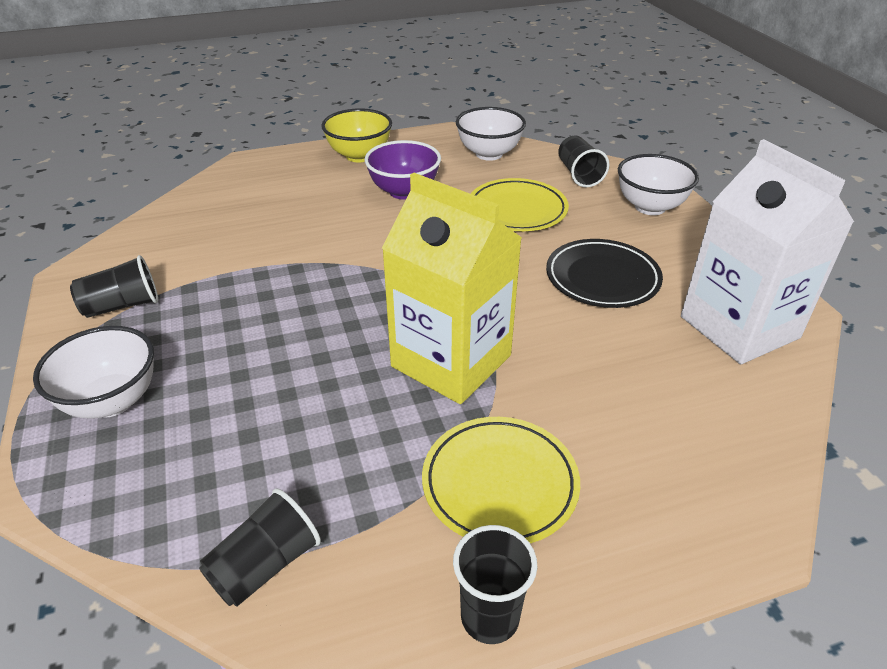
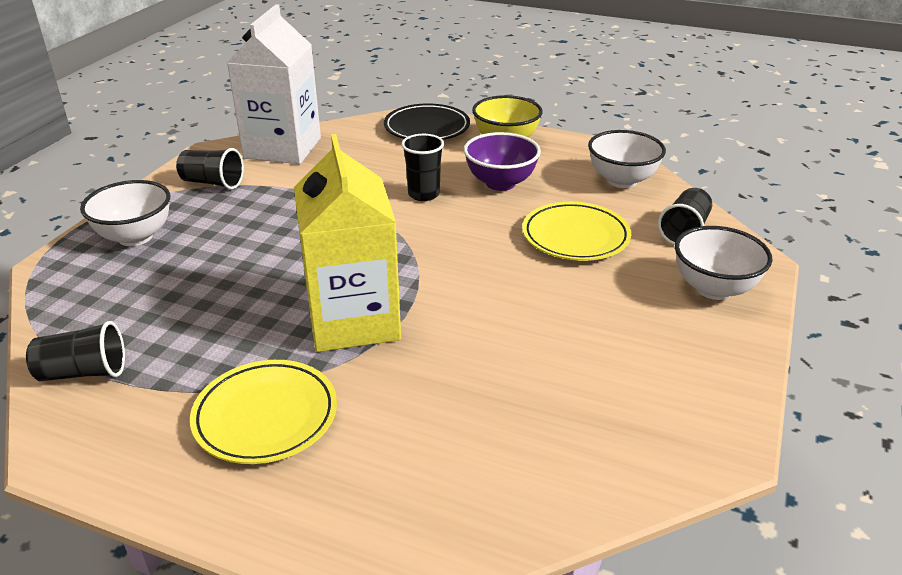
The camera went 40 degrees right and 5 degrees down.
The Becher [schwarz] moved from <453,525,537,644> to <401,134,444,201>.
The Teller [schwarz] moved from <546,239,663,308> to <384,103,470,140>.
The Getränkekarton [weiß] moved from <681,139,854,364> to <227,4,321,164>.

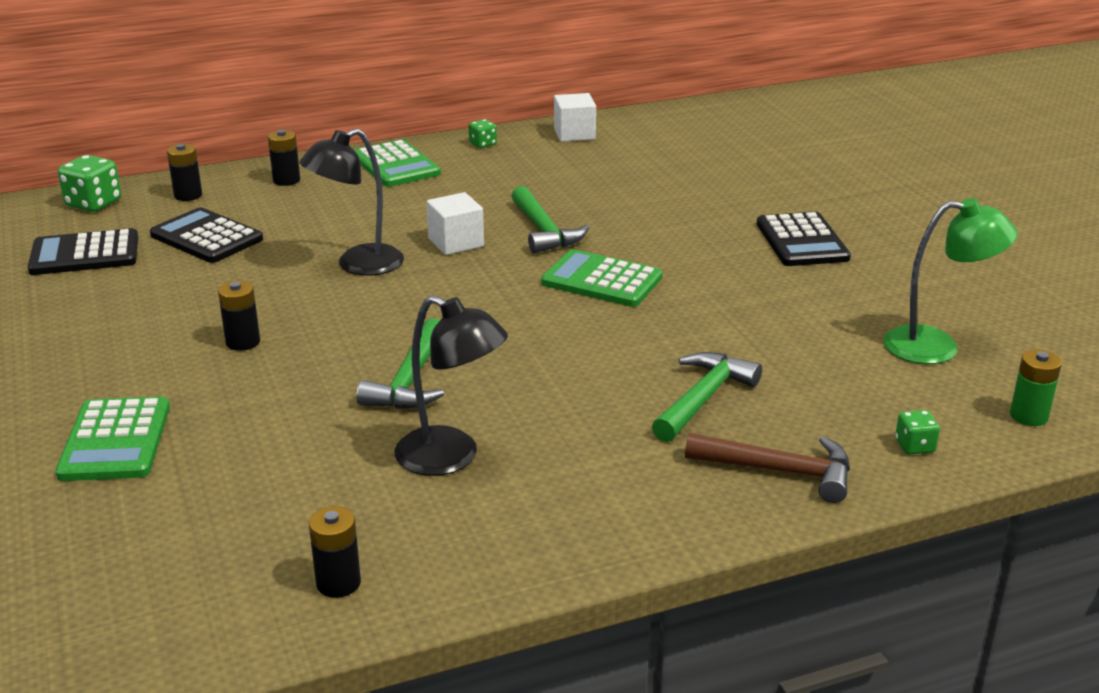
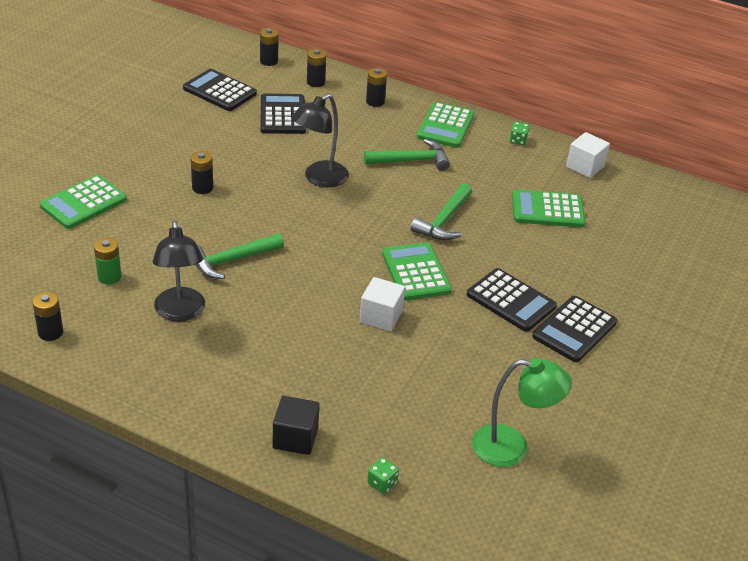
The camera went 45 degrees right and 10 degrees up.
The Taschenrechner [schwarz] at <467,268,557,332> appeared.
The Taschenrechner [grün] at <512,189,585,228> appeared.
The Kubus [weiß] moved from <426,192,484,255> to <360,277,405,331>.
The Hammer [grün] moved from <652,352,762,442> to <364,139,450,171>.
The Batterie [grün] moved from <1010,349,1062,426> to <94,238,121,285>.
The Spielwürfel [grün] at <58,155,121,212> was replaced by the Batterie [schwarz] at <260,28,278,66>.
The Hammer [braun] at <685,432,850,503> was replaced by the Kubus [schwarz] at <273,396,319,455>.
The Lampe [schwarz] at <299,129,404,276> turned 60 degrees counterclockwise.
The Lampe [grün] at <883,198,1018,364> turned 45 degrees counterclockwise.

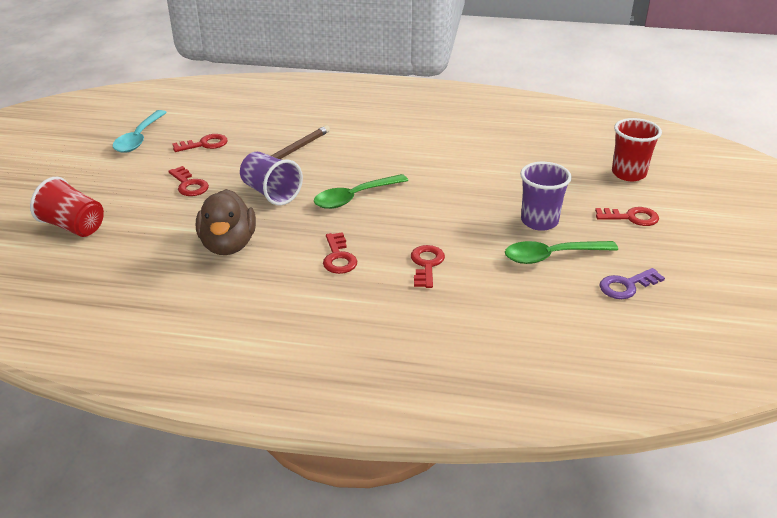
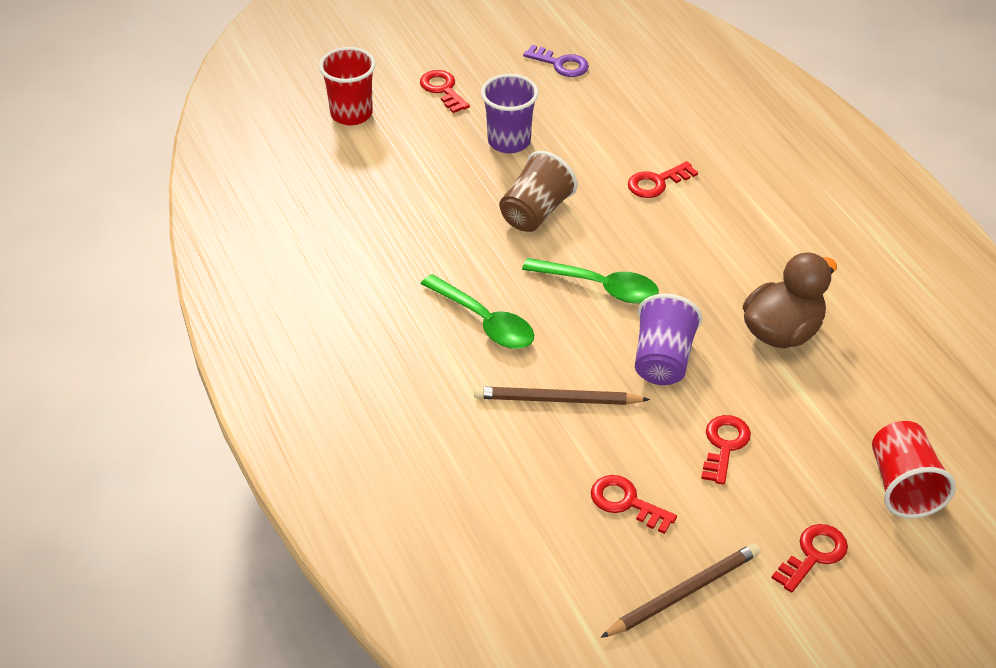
The camera went 125 degrees left and 10 degrees up.
The Becher [braun] at <499,151,578,232> appeared.
The Schlüssel [rot] moved from <323,232,357,274> to <772,524,848,593>.
The Löffel [grün] moved from <505,241,618,264> to <421,274,534,349>.
The Löffel [türkis] at <113,110,167,152> was replaced by the Bleistift [braun] at <601,543,760,638>.

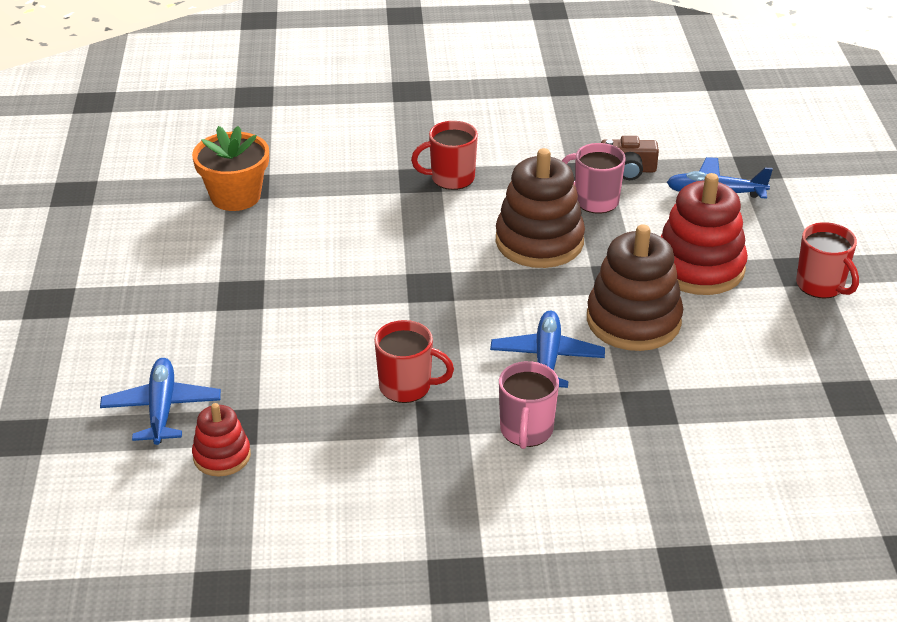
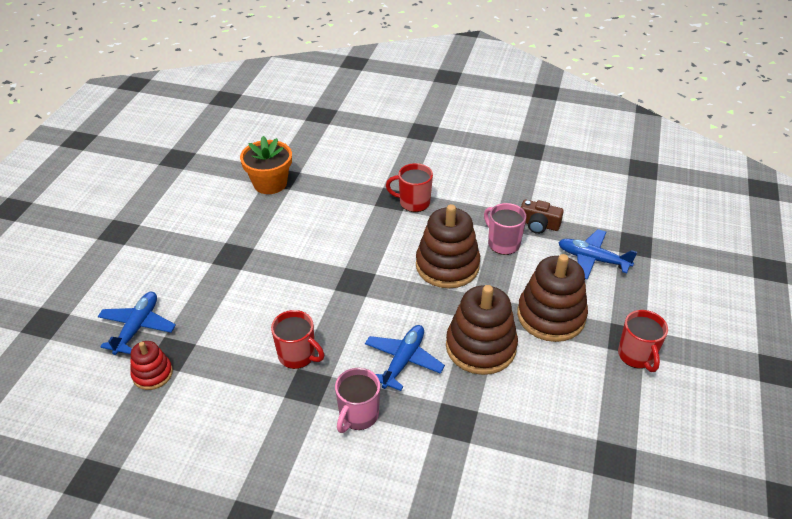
The camera went 20 degrees right and 5 degrees up.
The Stapelspielzeug [rot] at <660,173,748,295> became the Stapelspielzeug [braun] at <517,254,588,342>.

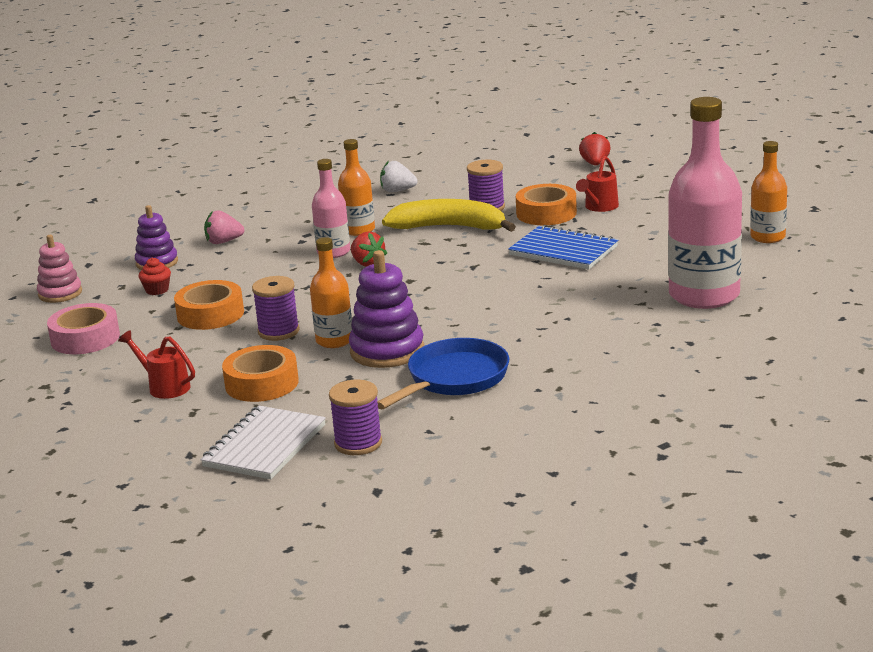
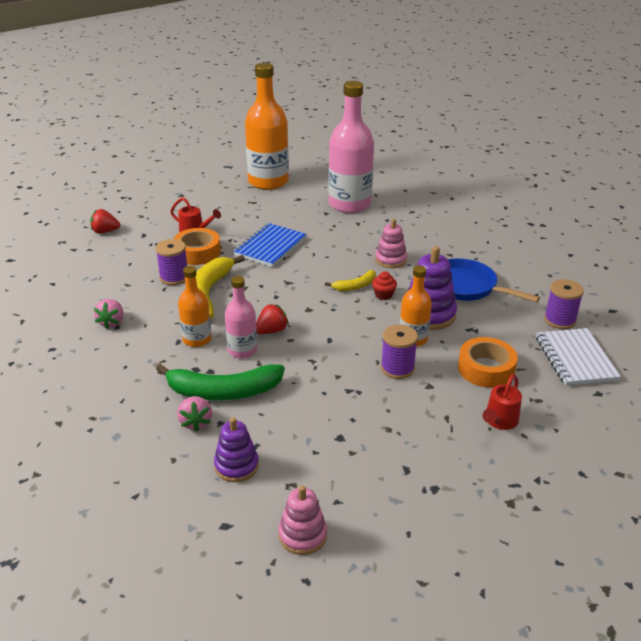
The camera went 95 degrees left and 10 degrees up.
The Klebeband [rosa] at <47,303,120,354> disappeared.
The Klebeband [orange] at <174,280,244,330> disappeared.
The Banane [grün] at <156,364,285,400> appeared.
The Banane [gelb] at <325,270,376,291> appeared.
The Stapelspielzeug [rosa] at <375,219,407,268> appeared.
The Muffin [rot] moved from <139,258,171,295> to <372,272,397,300>.
The Erdbeere [weiß] at <380,161,417,192> became the Erdbeere [rosa] at <94,299,124,329>.
The Notizbuch [weiß] at <200,406,326,479> turned 60 degrees clockwise.
The Flasche [orange] at <750,141,787,243> changed to 1.90 times the size.

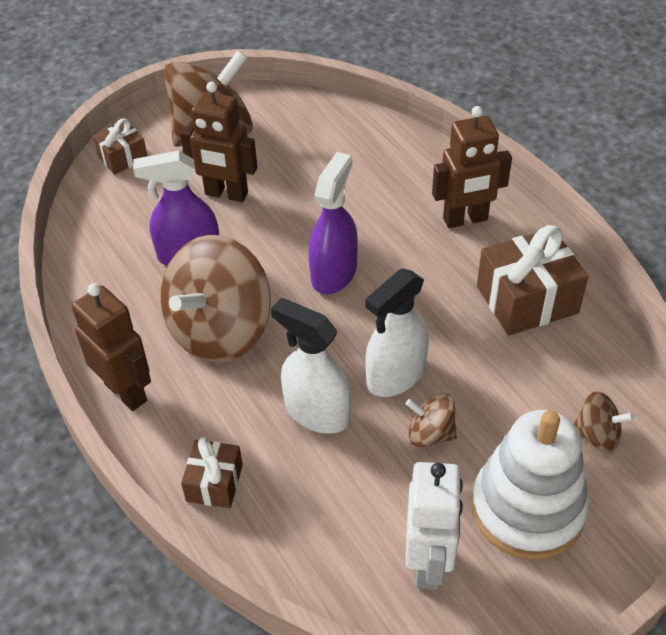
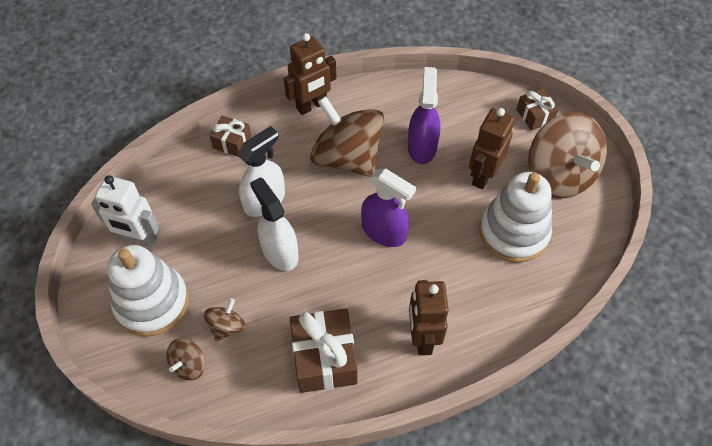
The camera went 100 degrees right and 10 degrees up.
The Stapelspielzeug [weiß] at <479,172,552,263> appeared.
The Kreisel [braun] moved from <406,394,457,447> to <204,299,246,341>.

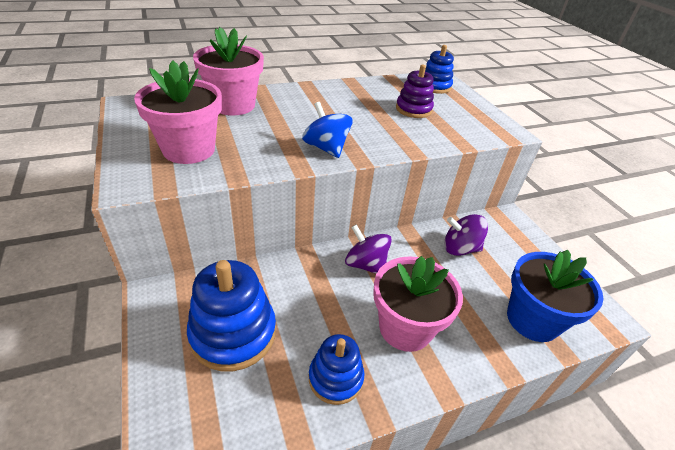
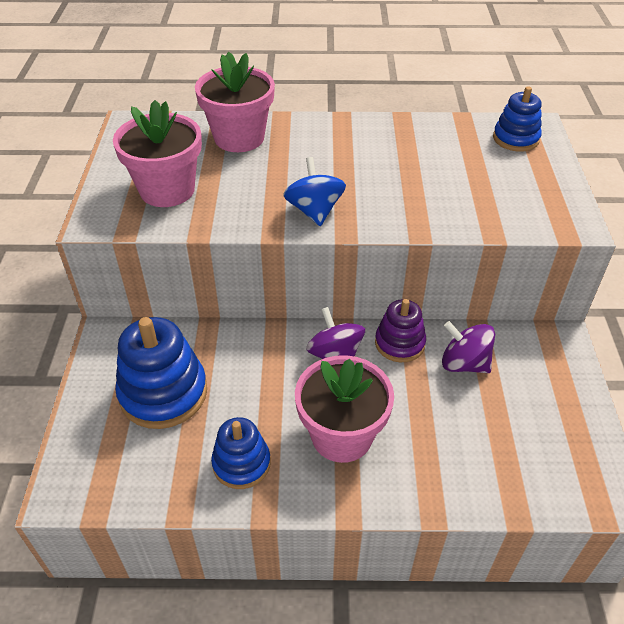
The camera went 25 degrees right and 5 degrees up.
The Blumentopf [blau] at <507,250,603,342> disappeared.
The Stapelspielzeug [lila] moved from <396,65,434,118> to <375,299,426,362>.

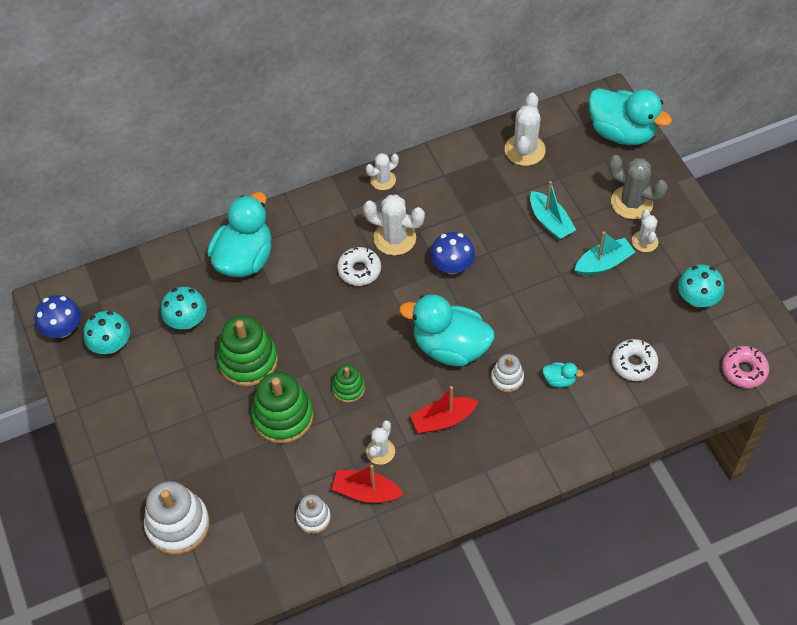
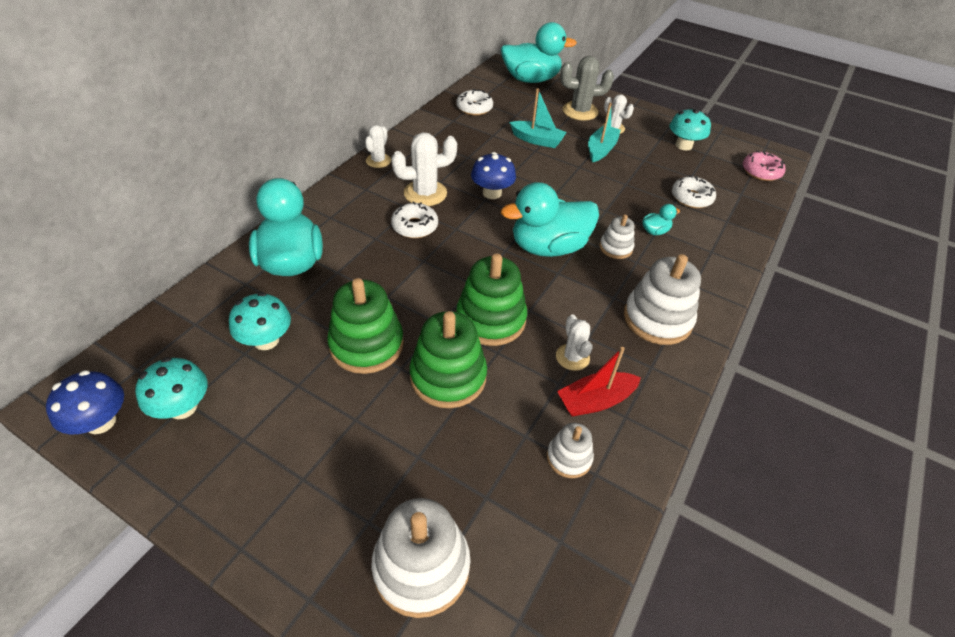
The camera went 40 degrees left and 10 degrees down.
The Boot [rot] at <410,386,478,434> disappeared.
The Stapelspielzeug [weiß] at <624,254,701,345> appeared.
The Kaktus [weiß] at <505,93,546,166> was replaced by the Donut [weiß] at <456,89,493,116>.
The Stapelspielzeug [grün] at <332,364,365,403> changed to 1.84 times the size.

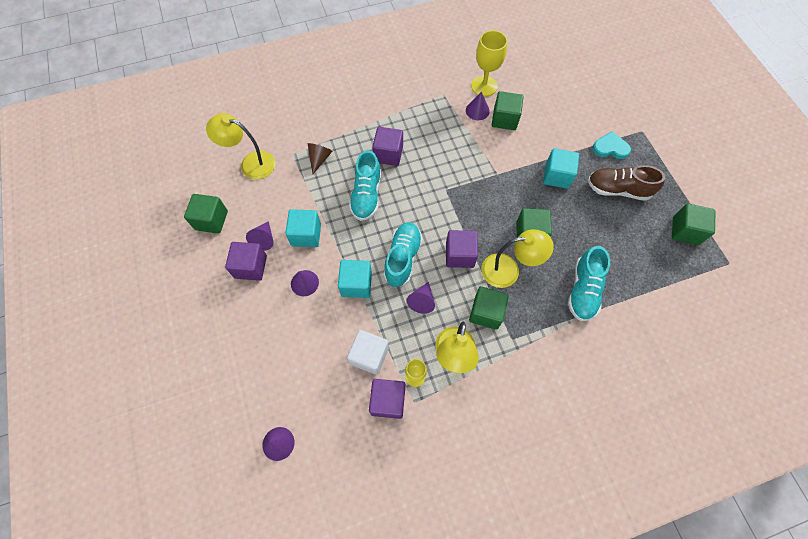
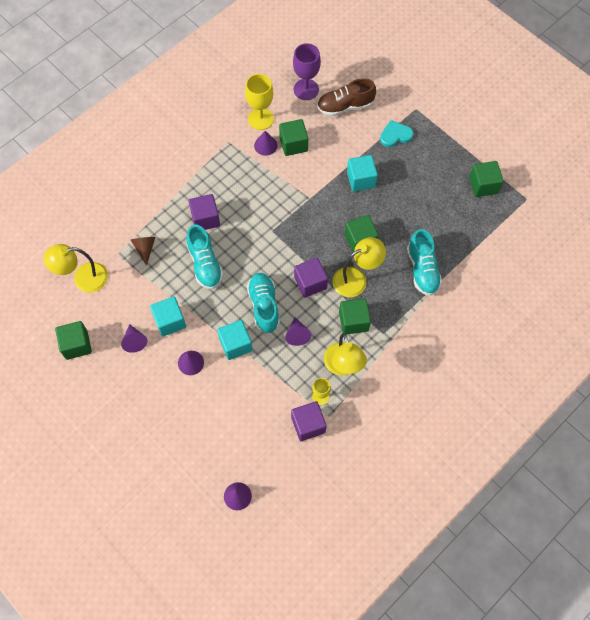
The camera went 25 degrees left and 0 degrees up.
The Kubus [lila] at <225,242,267,281> disappeared.
The Kubus [weiß] at <347,330,389,375> disappeared.
The Kelch [lila] at <293,43,321,100> appeared.
The Schuh [braun] moved from <588,165,666,201> to <317,78,376,116>.

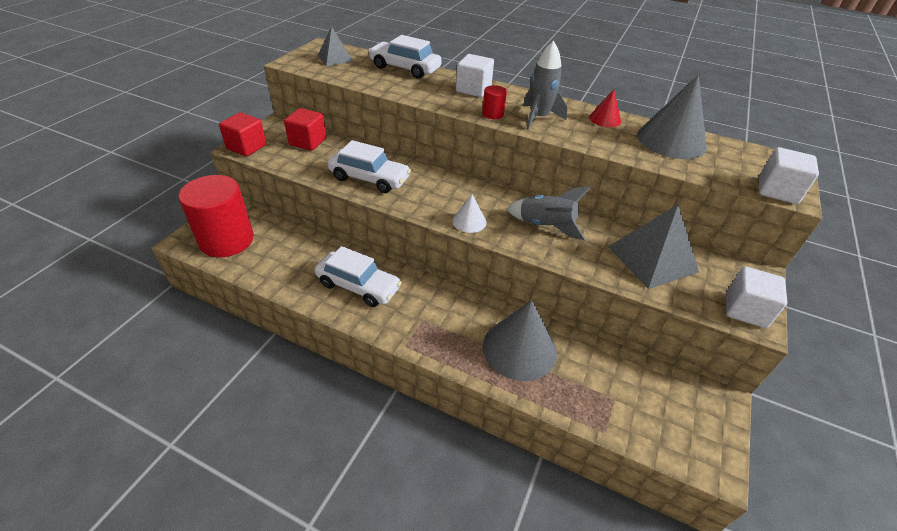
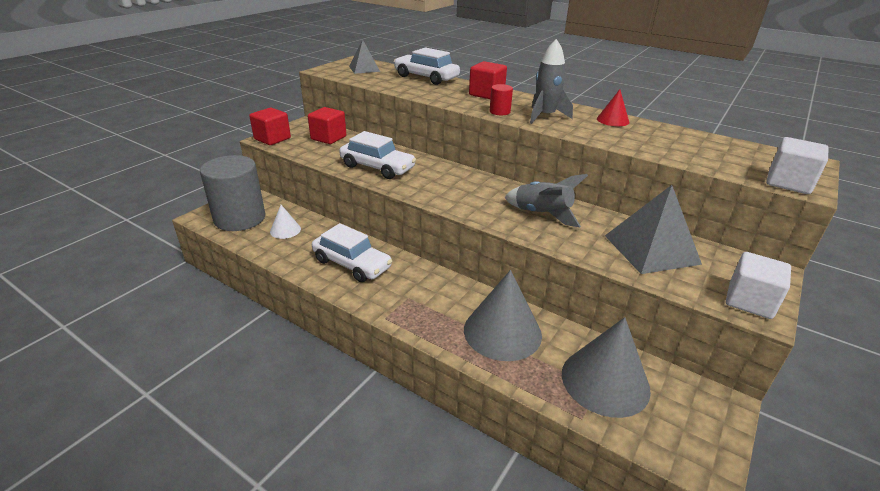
The camera went 10 degrees right and 10 degrees down.
The Kegel [weiß] moved from <452,195,486,233> to <270,205,301,239>.
The Kegel [grau] moved from <637,75,707,159> to <562,317,651,418>.
The Vollzylinder [rot] at <178,175,254,257> became the Vollzylinder [grau] at <200,155,265,231>.
The Kubus [weiß] at <456,54,494,97> became the Kubus [rot] at <469,61,507,99>.

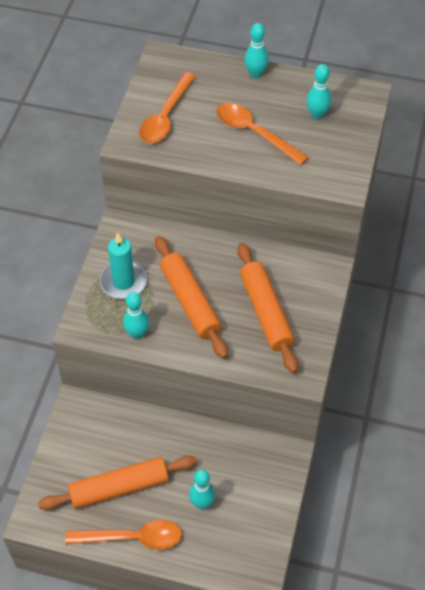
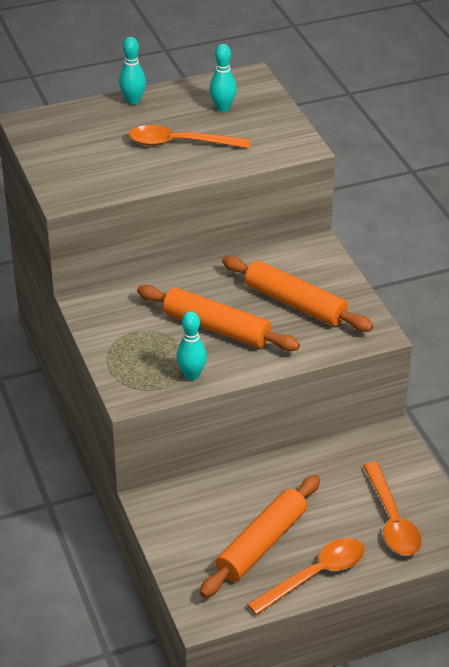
The camera went 35 degrees left and 15 degrees down.
The Kerze [türkis] at <100,233,147,299> disappeared.
The Bowlingkegel [türkis] at <189,470,215,509> disappeared.
The Löffel [orange] moved from <139,72,196,143> to <363,462,422,556>.

